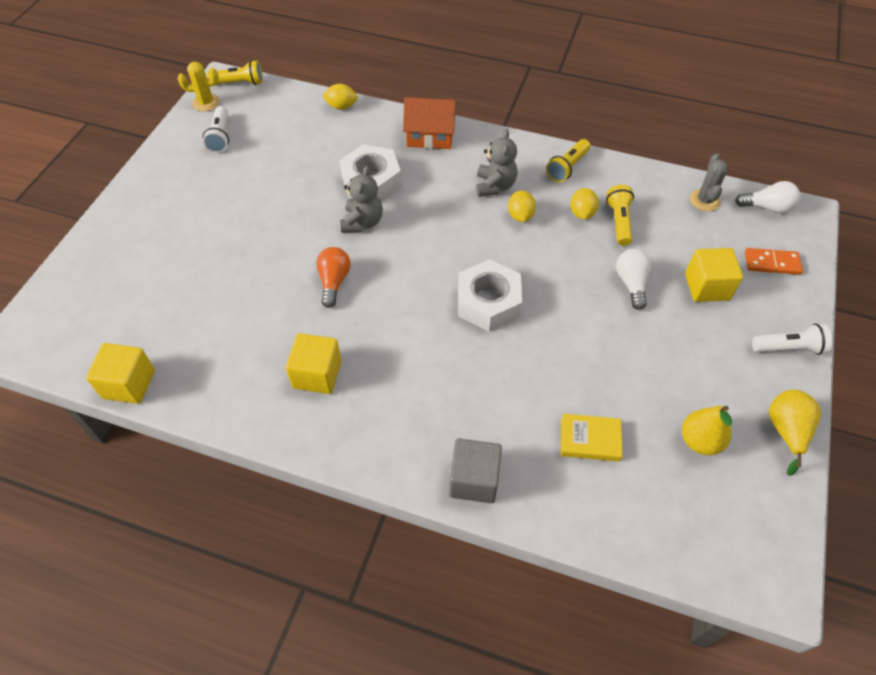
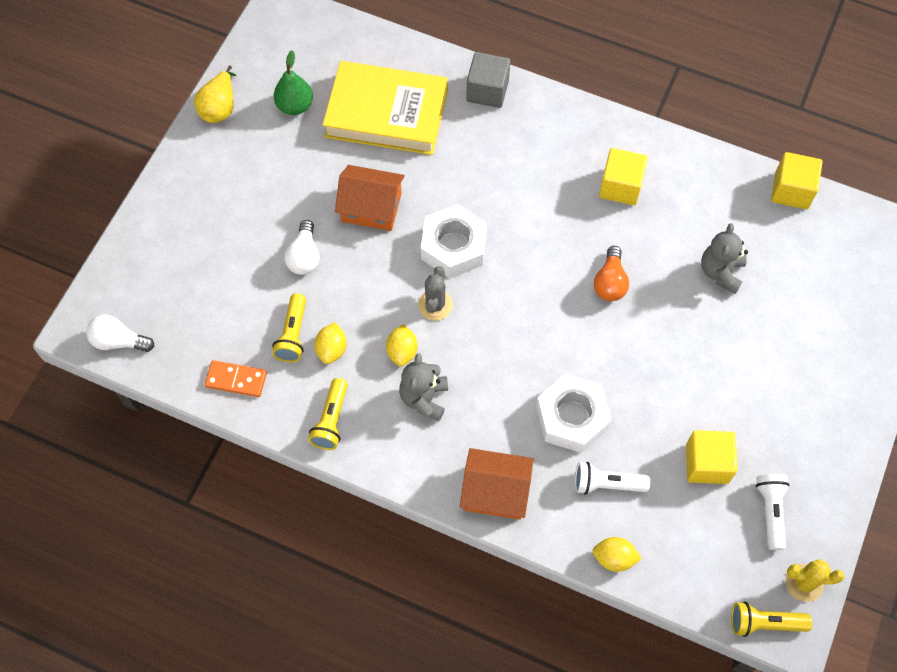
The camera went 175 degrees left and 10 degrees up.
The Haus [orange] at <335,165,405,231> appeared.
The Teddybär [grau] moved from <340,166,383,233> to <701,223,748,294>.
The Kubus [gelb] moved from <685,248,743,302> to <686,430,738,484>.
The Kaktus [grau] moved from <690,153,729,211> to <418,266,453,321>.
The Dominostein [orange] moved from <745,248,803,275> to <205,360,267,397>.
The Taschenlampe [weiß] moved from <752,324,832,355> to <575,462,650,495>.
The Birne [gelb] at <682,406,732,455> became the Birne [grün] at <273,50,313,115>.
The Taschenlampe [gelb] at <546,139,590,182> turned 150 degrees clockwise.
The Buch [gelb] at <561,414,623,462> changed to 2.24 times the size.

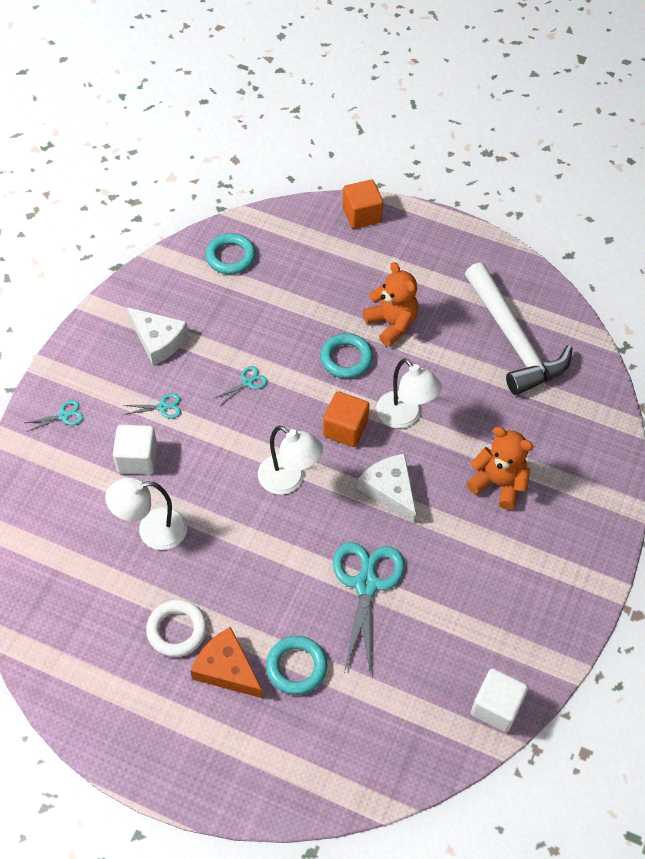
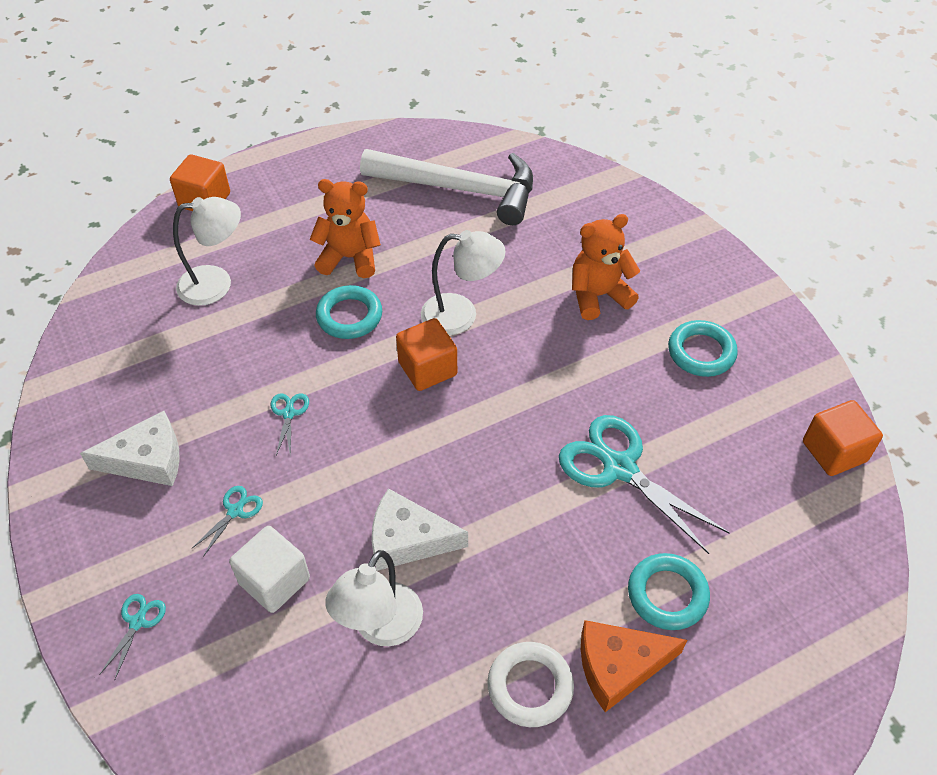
The camera went 50 degrees left and 5 degrees down.
The Ring [türkis] moved from <205,233,255,274> to <668,320,738,377>.
The Lampe [weiß] moved from <258,425,323,495> to <173,197,241,306>.
The Käse [weiß] moved from <358,454,416,523> to <372,488,468,571>.
The Kubus [weiß] at <471,668,528,732> became the Kubus [orange] at <803,400,883,476>.

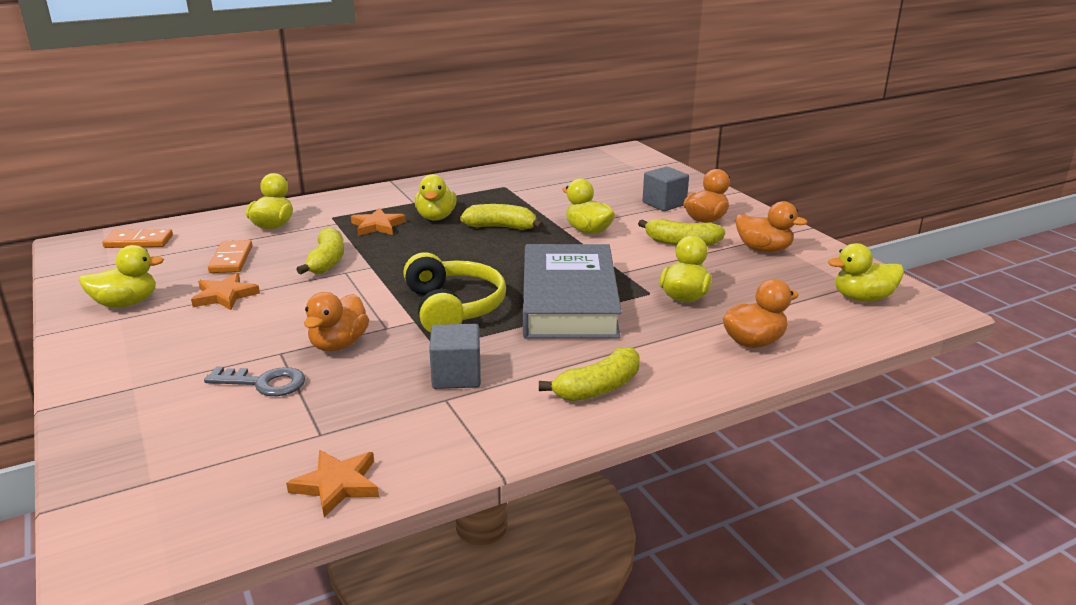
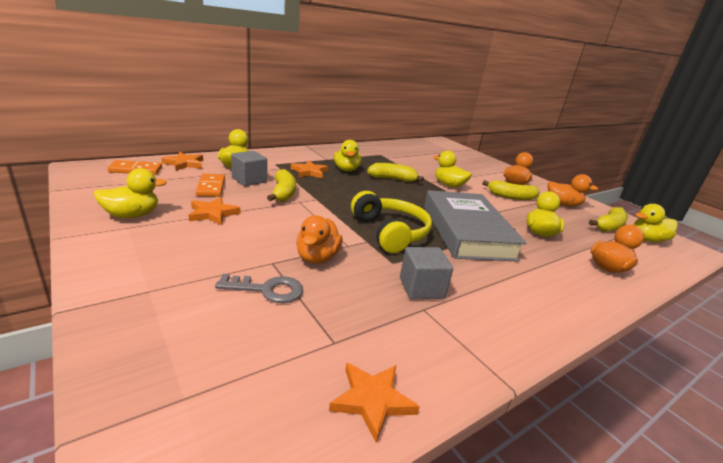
The camera went 10 degrees left and 0 degrees up.
The Stern [orange] at <161,152,203,171> appeared.
The Banane [gelb] moved from <539,347,640,401> to <589,207,628,232>.
The Kubus [grau] moved from <642,167,689,211> to <231,151,267,186>.

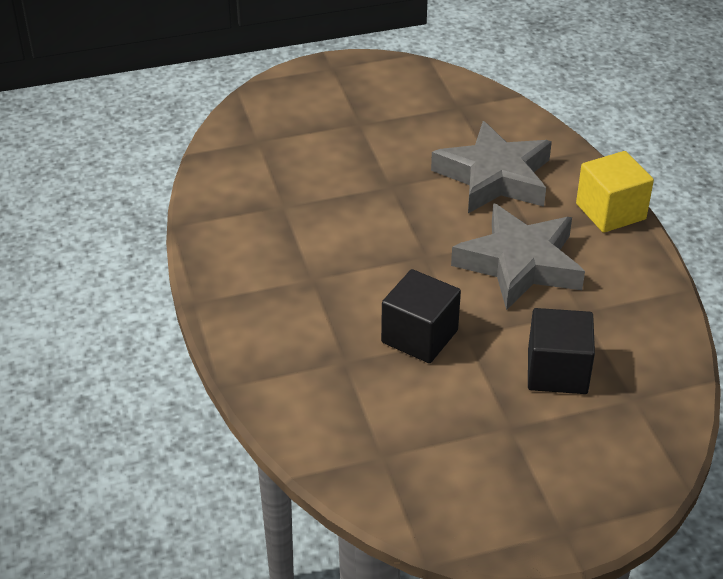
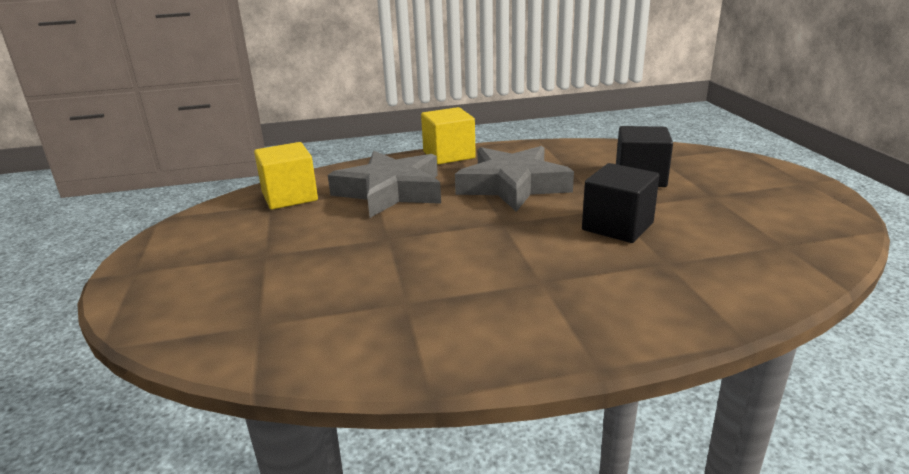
The camera went 85 degrees left and 15 degrees down.
The Kubus [gelb] at <254,142,318,210> appeared.

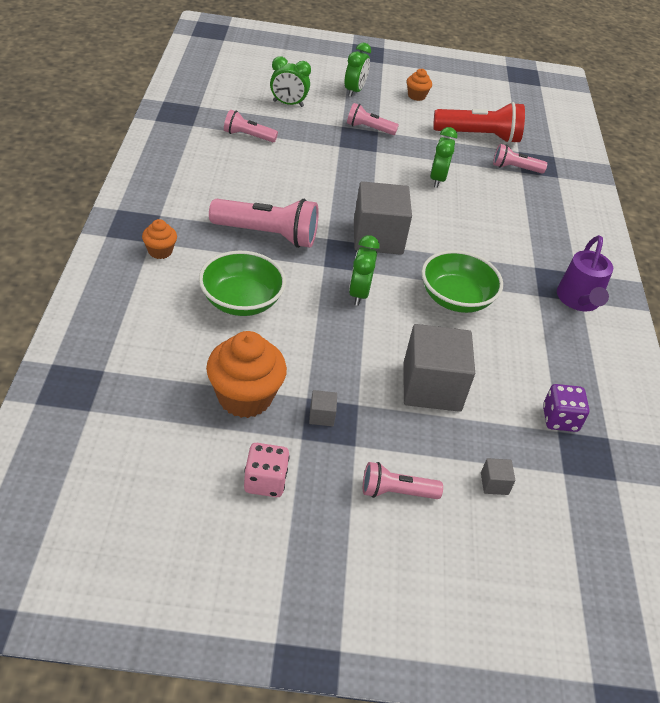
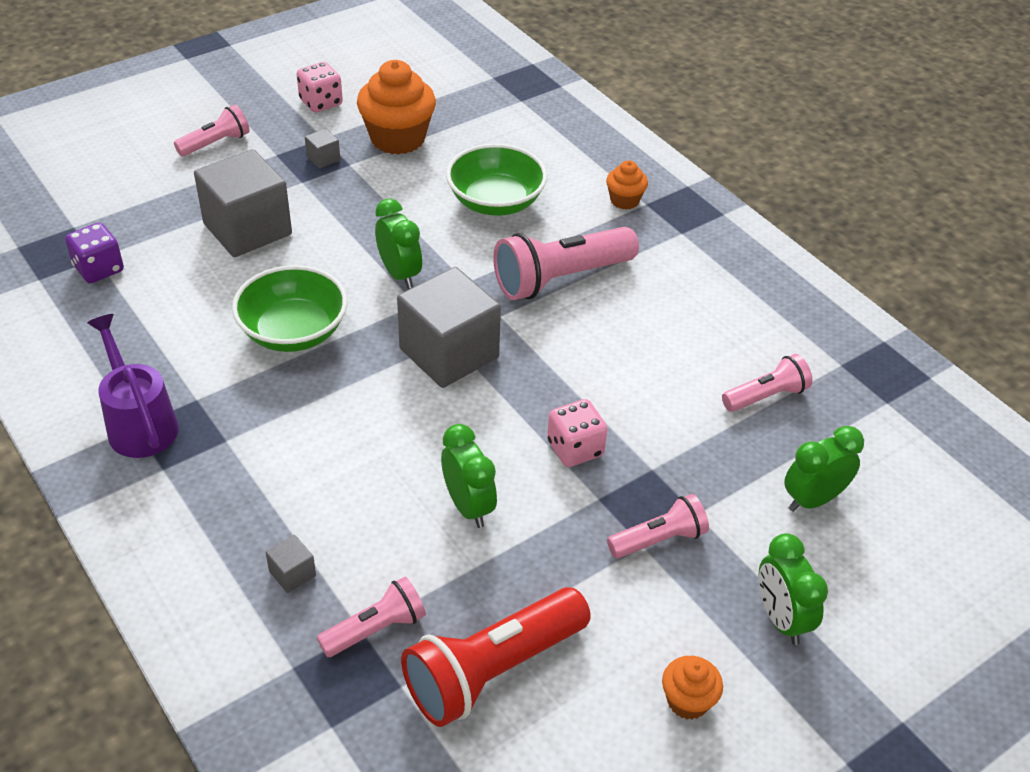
The camera went 145 degrees right and 0 degrees up.
The Spielwürfel [rosa] at <547,399,608,467> appeared.
The Kubus [grau] moved from <481,458,515,495> to <265,535,316,593>.

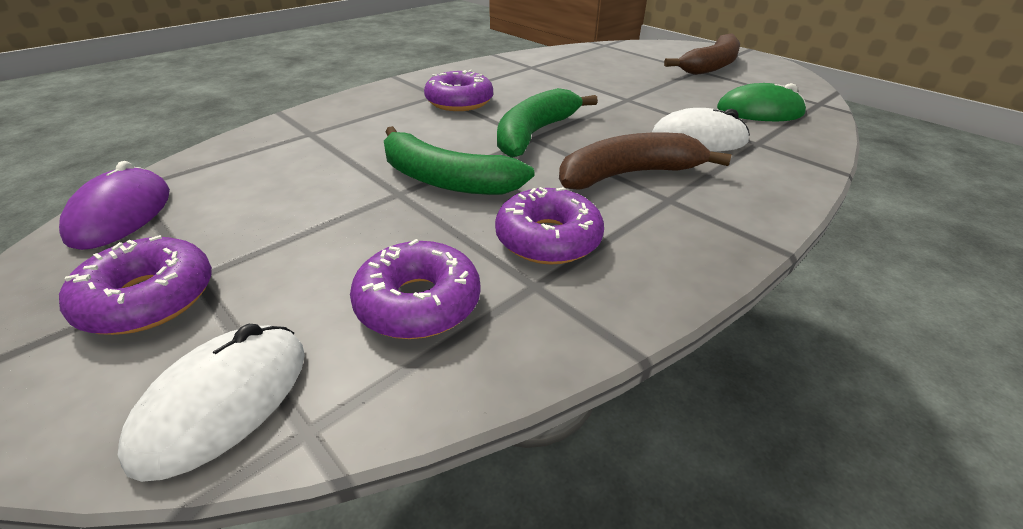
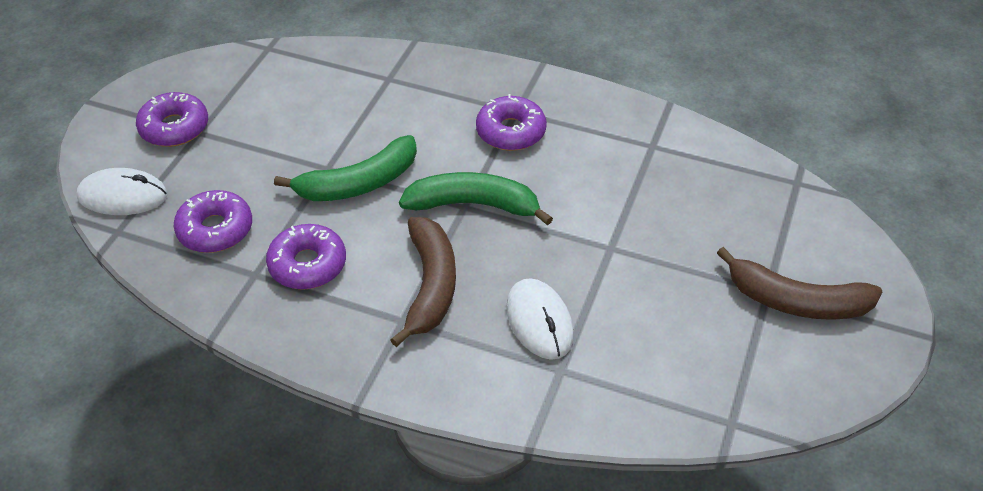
The camera went 65 degrees right and 10 degrees up.
The Computermaus [lila] at <59,161,170,250> disappeared.
The Computermaus [grün] at <717,83,806,121> disappeared.
The Banane [grün] at <384,126,535,195> turned 120 degrees counterclockwise.
The Banane [braun] at <559,133,732,190> turned 45 degrees clockwise.

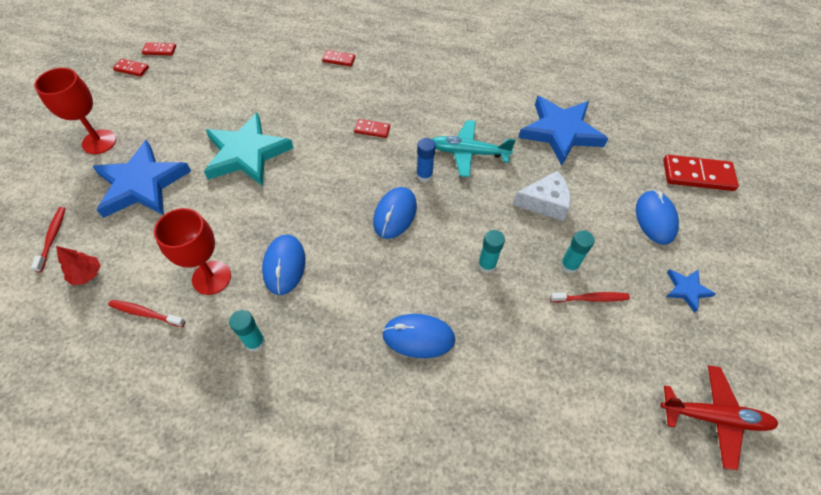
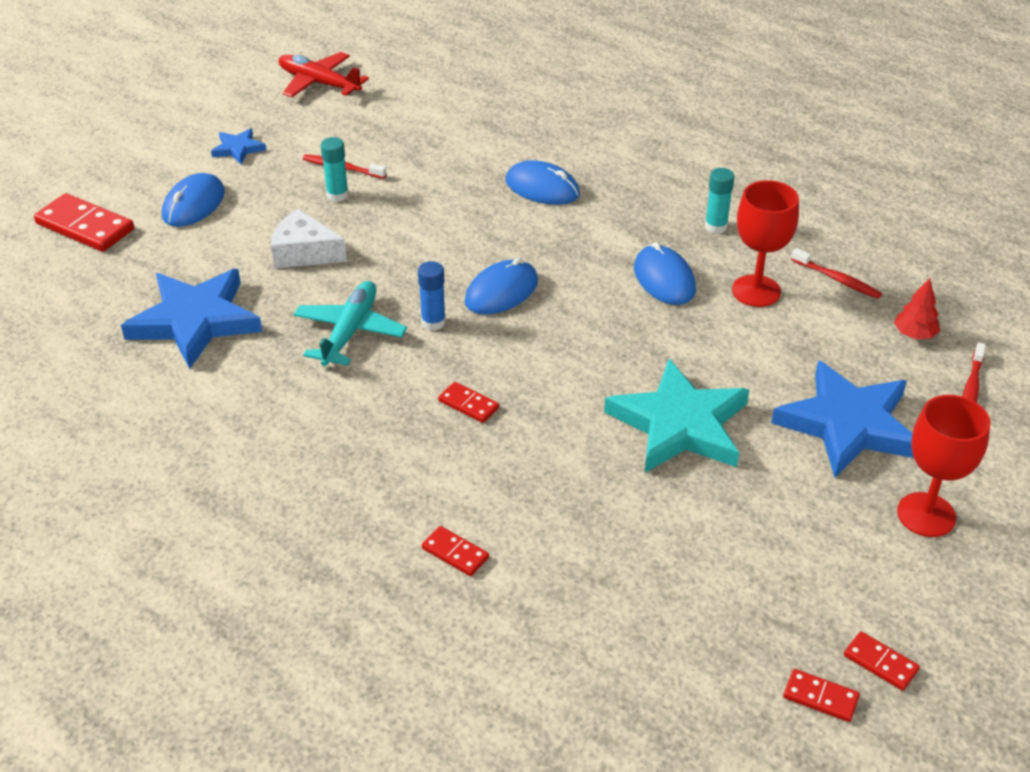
The camera went 155 degrees left and 15 degrees down.
The Klebestift [türkis] at <478,230,505,273> disappeared.
The Computermaus [blau] at <262,234,305,295> turned 45 degrees counterclockwise.
The Flugzeug [türkis] at <432,120,516,177> turned 105 degrees counterclockwise.

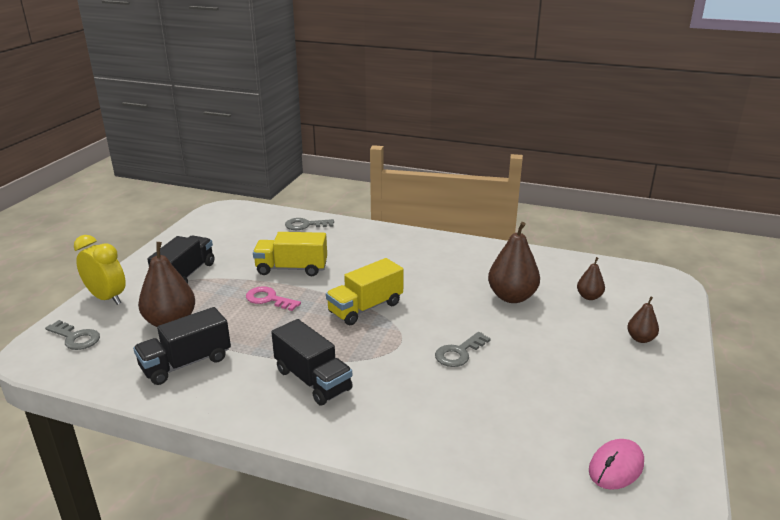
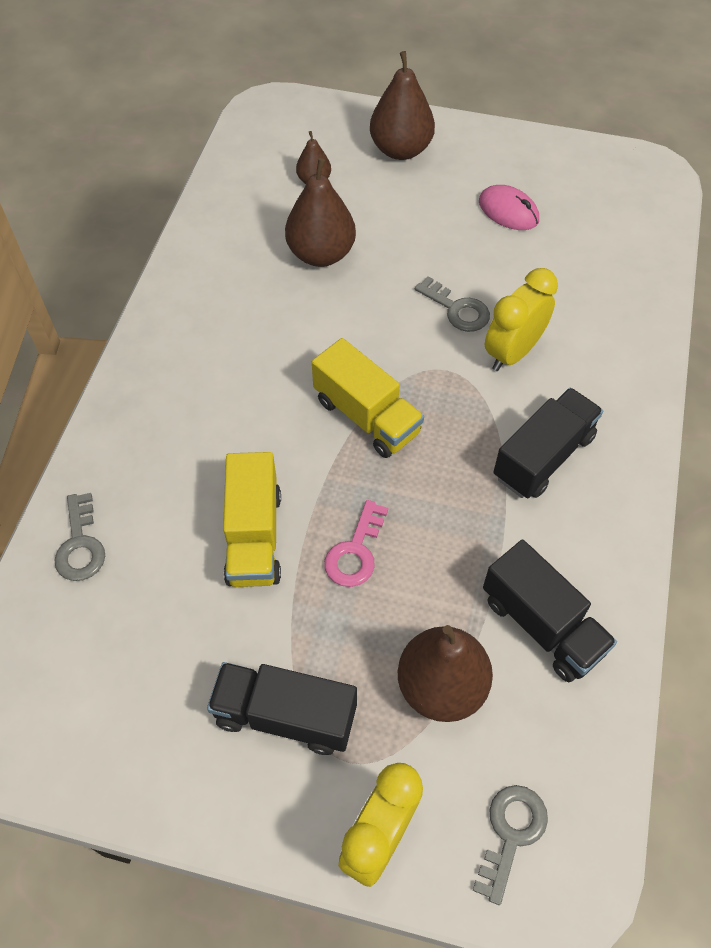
The camera went 95 degrees left and 30 degrees up.
The Wecker [gelb] at <485,268,558,371> appeared.
The Computermaus [rosa] moved from <589,439,644,490> to <479,185,539,230>.
The Birne [braun] at <627,296,659,343> changed to 1.88 times the size.

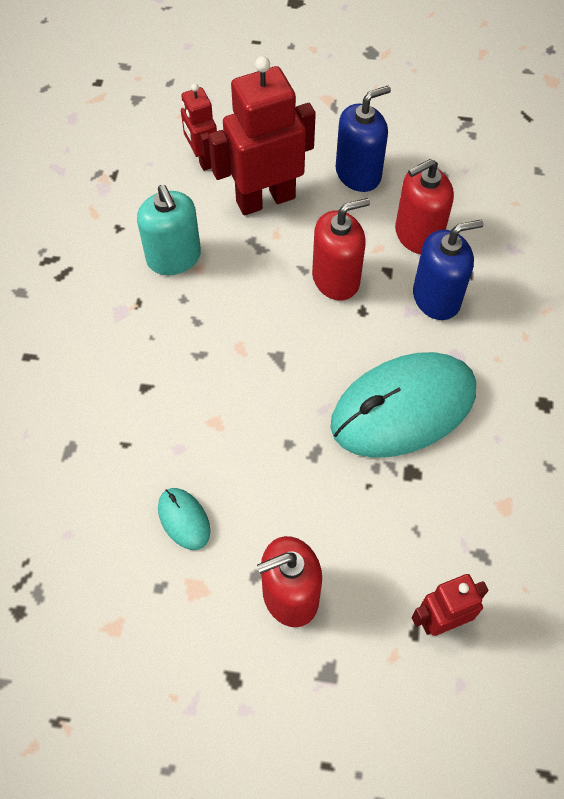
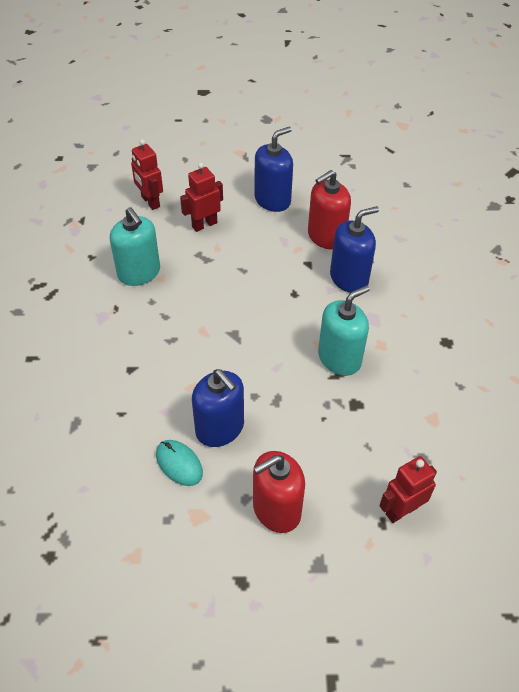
The camera went 10 degrees left and 10 degrees down.
The Seifenspender [rot] at <312,198,370,300> disappeared.
The Seifenspender [blau] at <192,369,244,447> appeared.
The Computermaus [türkis] at <330,352,476,458> was replaced by the Seifenspender [türkis] at <318,285,370,376>.
The Roboter [rot] at <208,56,316,215> changed to 0.56 times the size.

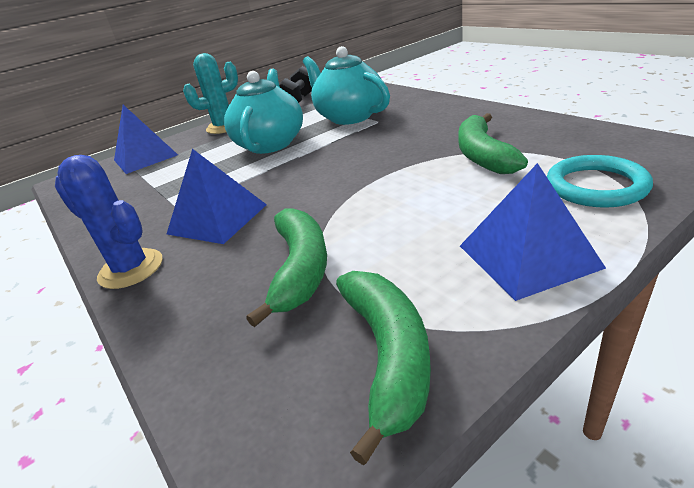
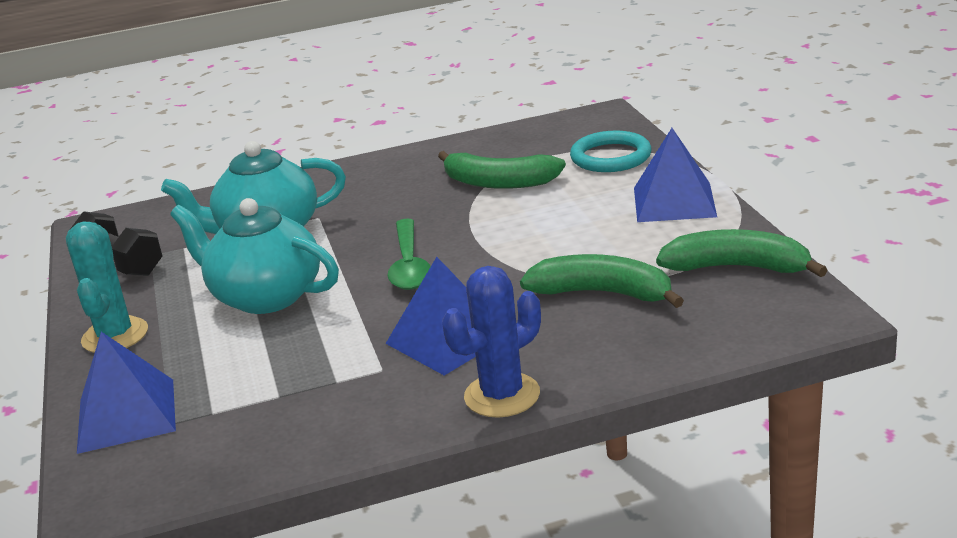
The camera went 70 degrees left and 5 degrees down.
The Löffel [grün] at <387,219,431,290> appeared.

